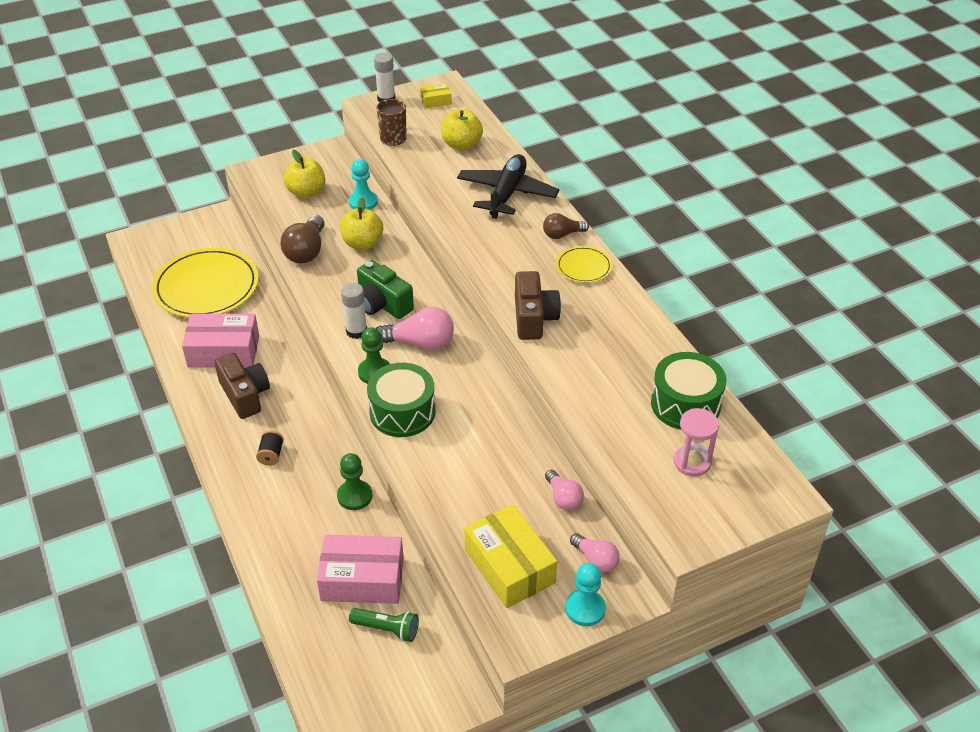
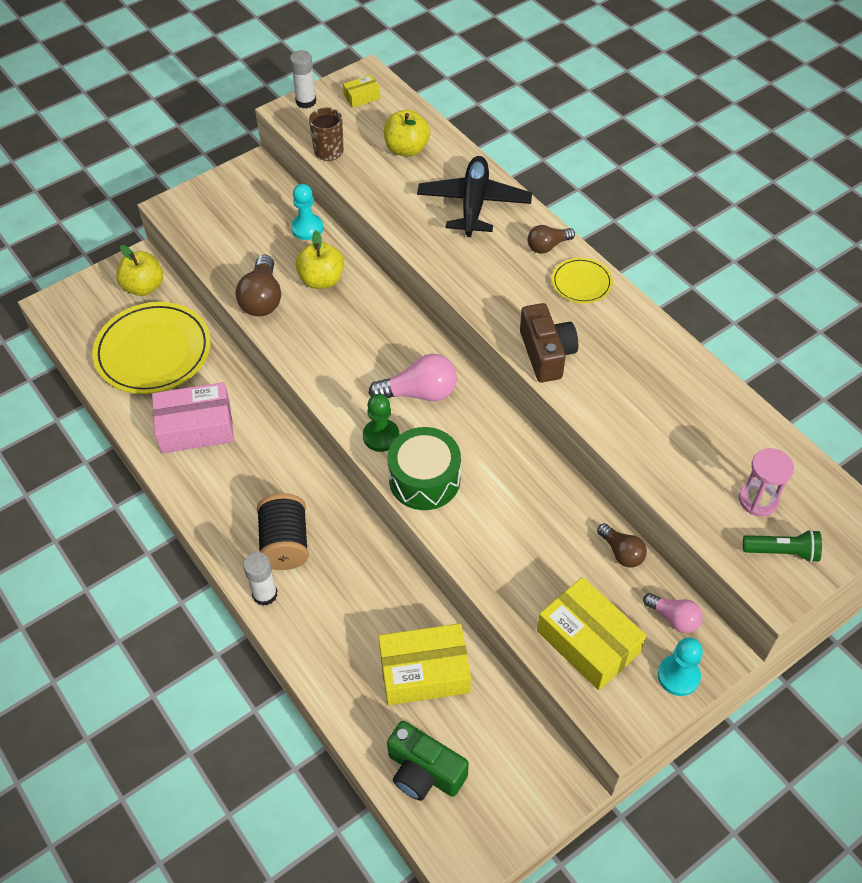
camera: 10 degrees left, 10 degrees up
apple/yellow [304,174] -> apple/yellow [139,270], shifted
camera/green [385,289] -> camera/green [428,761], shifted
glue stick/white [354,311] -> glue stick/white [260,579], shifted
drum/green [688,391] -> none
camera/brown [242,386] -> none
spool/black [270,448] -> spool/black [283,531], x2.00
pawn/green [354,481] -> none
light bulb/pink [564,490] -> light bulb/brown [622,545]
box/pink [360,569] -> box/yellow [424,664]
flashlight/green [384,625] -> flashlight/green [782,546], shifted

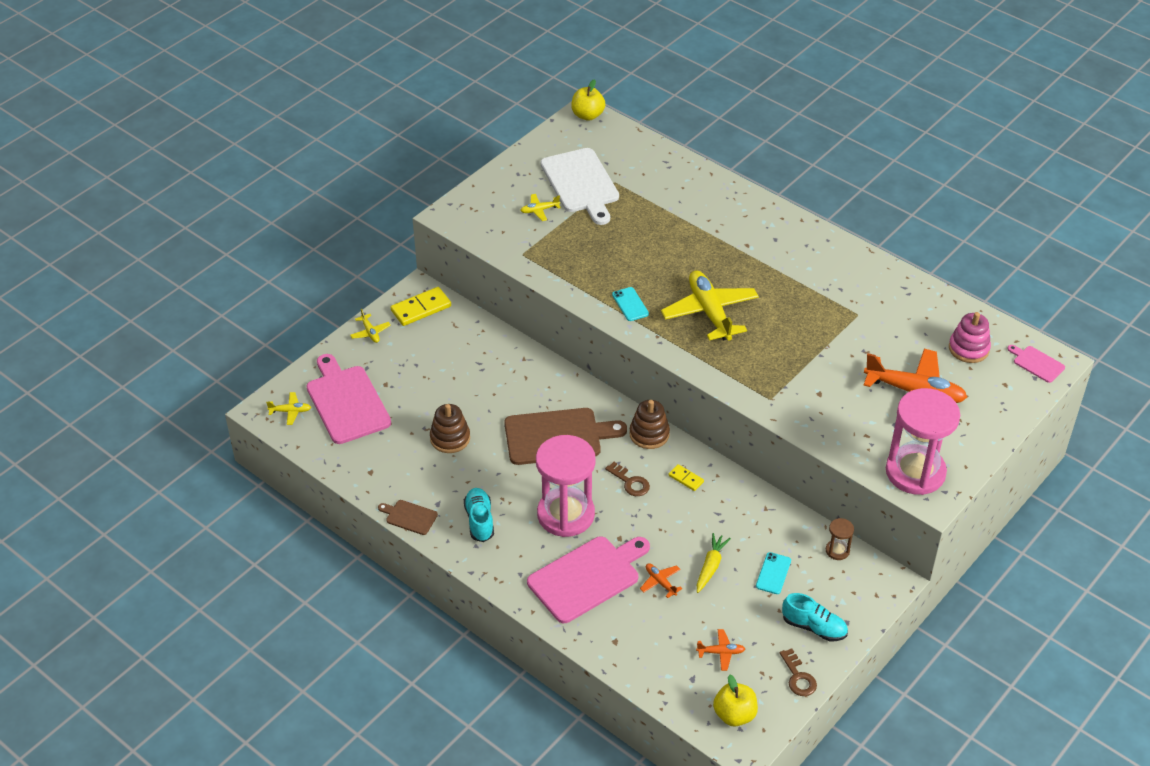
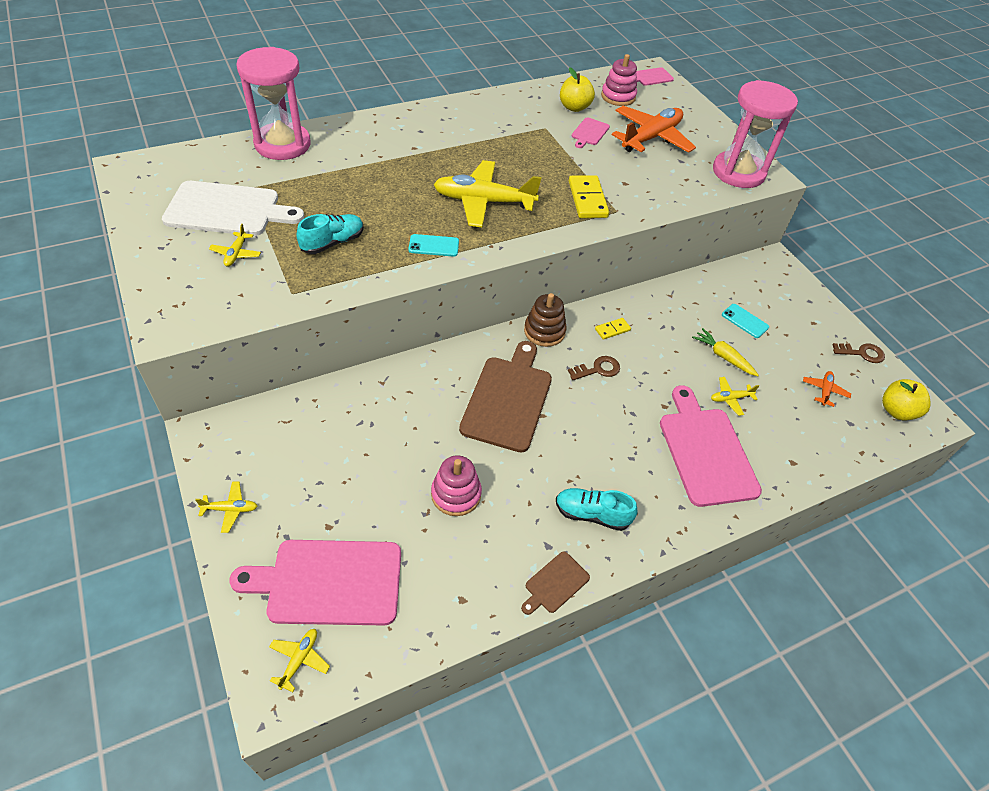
camera: 70 degrees left, 5 degrees up
apple/yellow [588,100] -> apple/yellow [577,89], shifted
domino/yellow [421,306] -> domino/yellow [589,196], shifted
stacking toy/brown [450,428] -> stacking toy/pink [456,485]
hourglass/pink [566,486] -> hourglass/pink [273,103], shifted
hourglass/brown [840,539] -> none
plane/orange [661,580] -> plane/yellow [735,396]
shoe/turquoise [815,617] -> shoe/turquoise [330,234], shifted
none -> cutting board/pink [591,132]

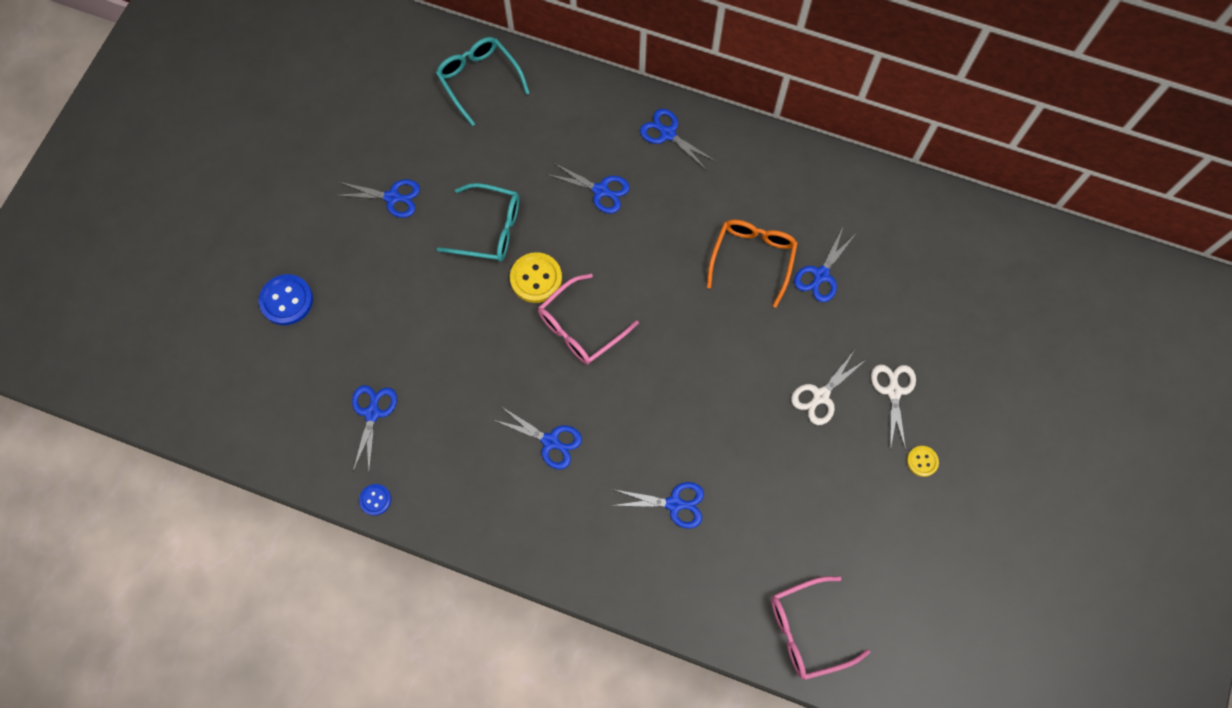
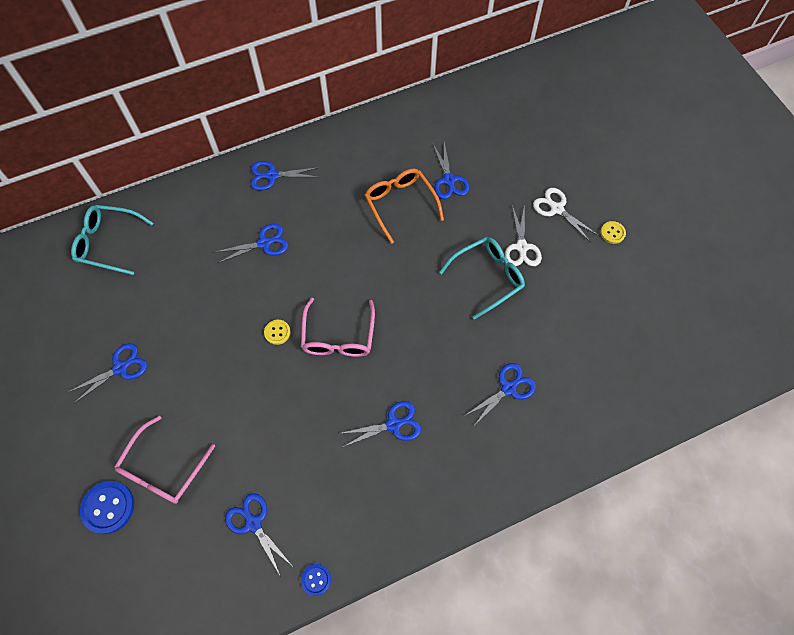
camera: 45 degrees left, 5 degrees down
glasses/turquoise [478,222] -> glasses/turquoise [482,278], shifted
button/yellow [536,277] -> button/yellow [277,332], x0.56
glasses/pink [820,628] -> glasses/pink [164,460], shifted

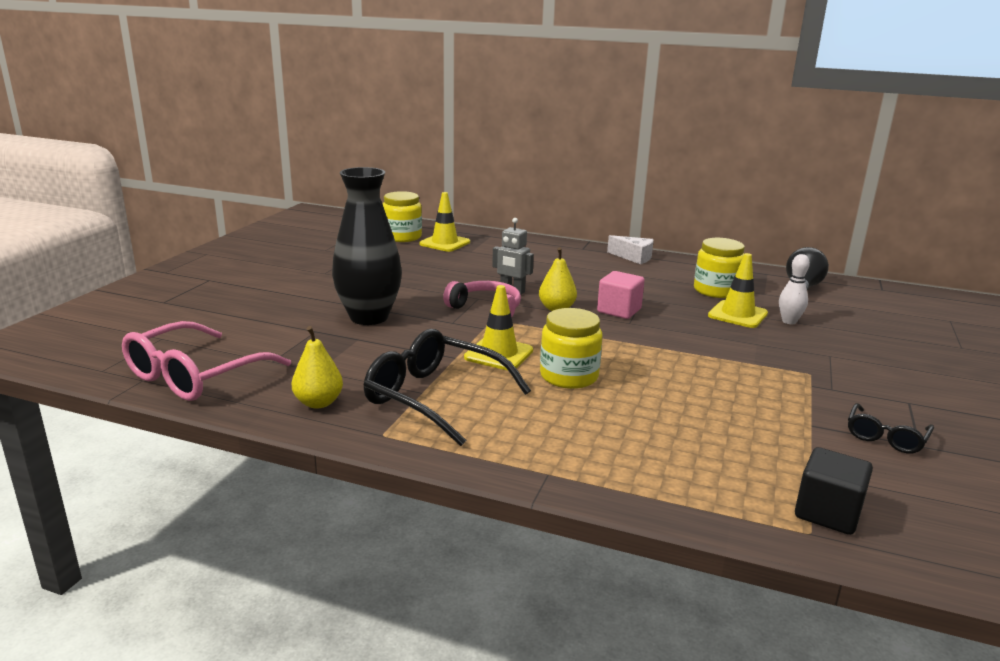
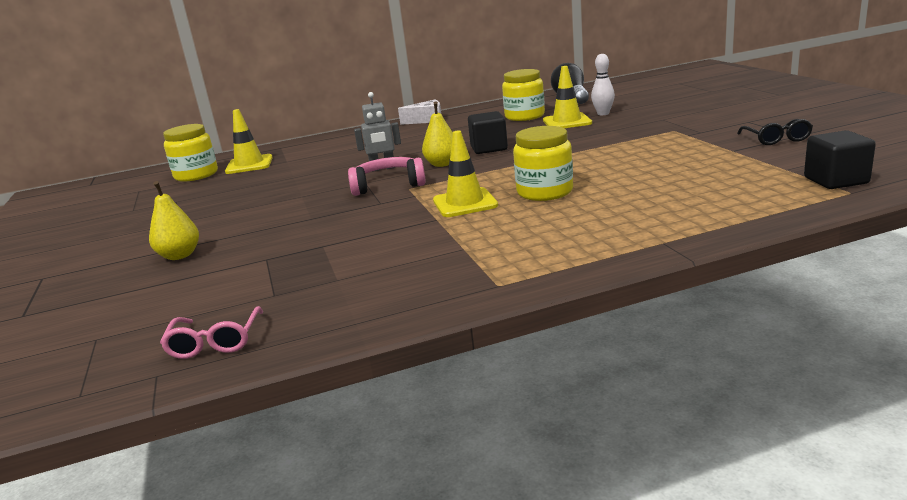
camera: 35 degrees left, 0 degrees up
vase/black [367,246] -> none
cube/pink [621,295] -> cube/black [488,132]
glasses/pink [206,361] -> glasses/pink [211,332], x0.52
pear/yellow [317,367] -> pear/yellow [174,220], shifted
glasses/black [447,387] -> none

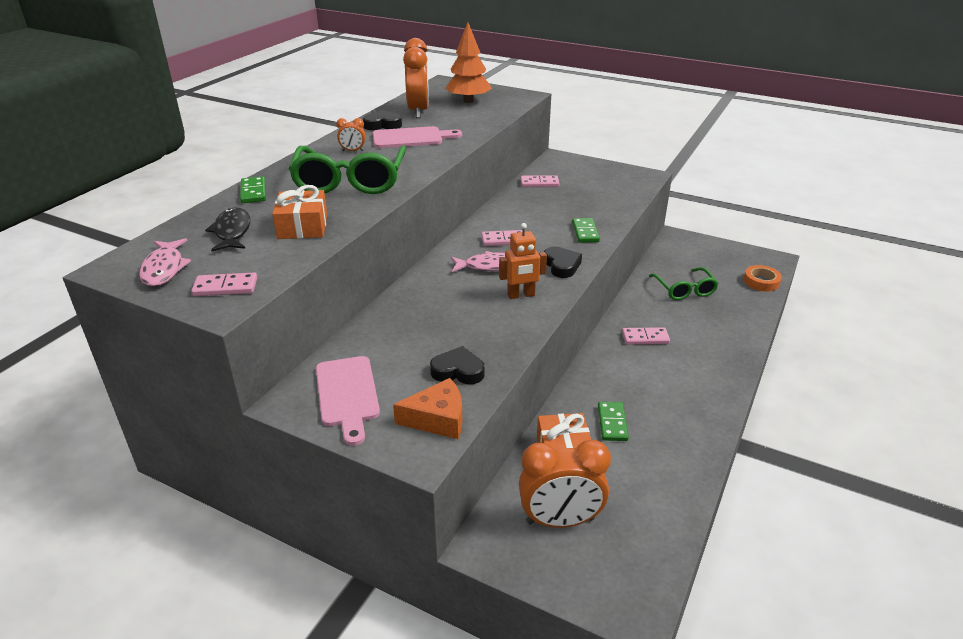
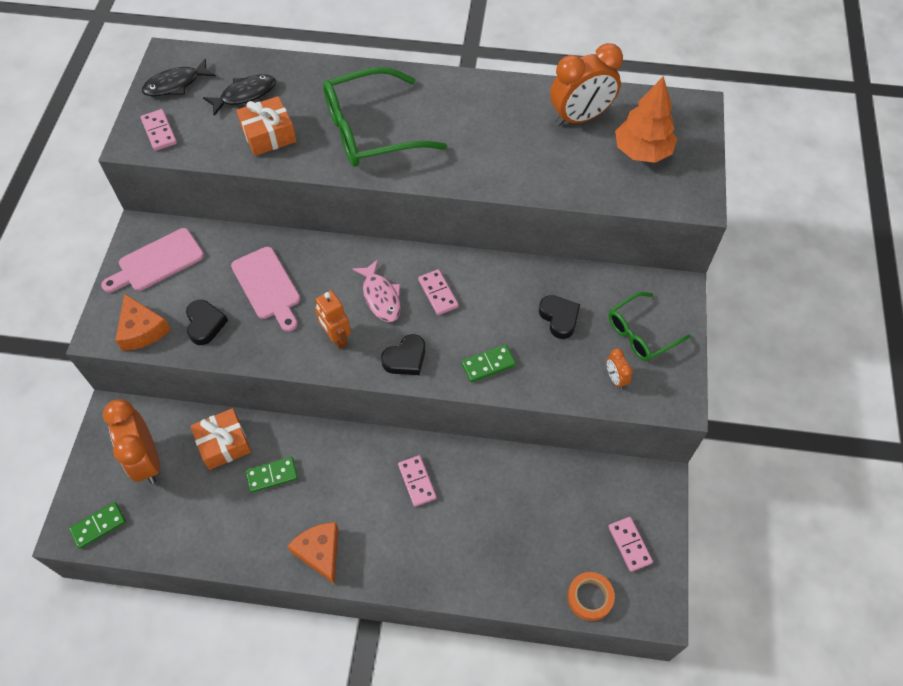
camera: 70 degrees right, 25 degrees up
heart/black [382,120] -> heart/black [559,317], shifted
clock/orange [351,134] -> clock/orange [620,368], shifted
cutting board/pink [417,137] -> cutting board/pink [265,289], shifted
domino/pink [540,181] -> domino/pink [630,544], shifted
domino/green [253,189] -> domino/green [97,525], shifted
fish/pink [165,262] -> fish/black [179,77]
glasses/green [684,283] -> glasses/green [649,326], shifted
none -> cheese/orange [312,553]

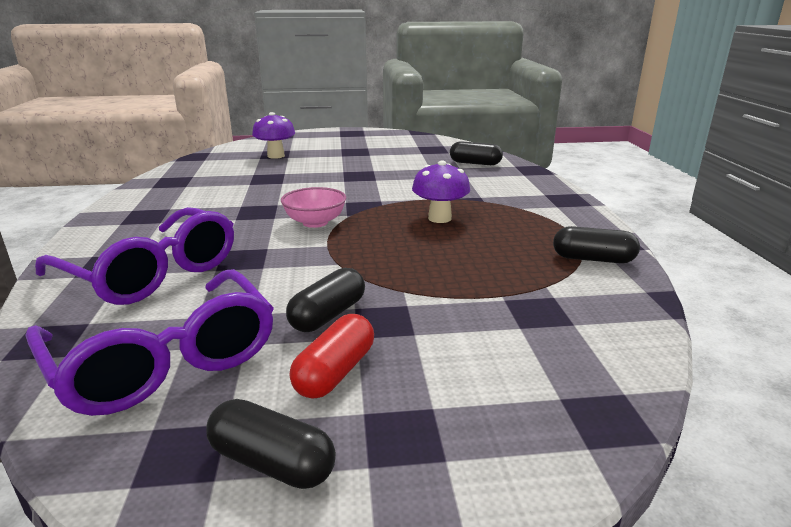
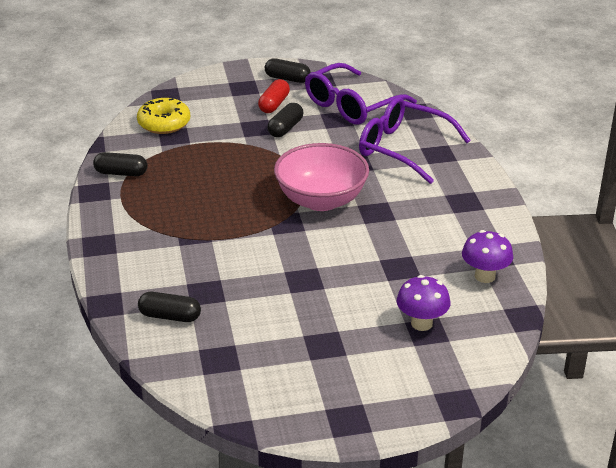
camera: 175 degrees right, 10 degrees up
mushroom/purple [441,191] -> mushroom/purple [487,256], shifted
bowl/pink [313,207] -> bowl/pink [321,177], x1.83
glasses/purple [149,342] -> glasses/purple [361,93], 90 degrees counterclockwise
none -> donut/yellow [163,116]

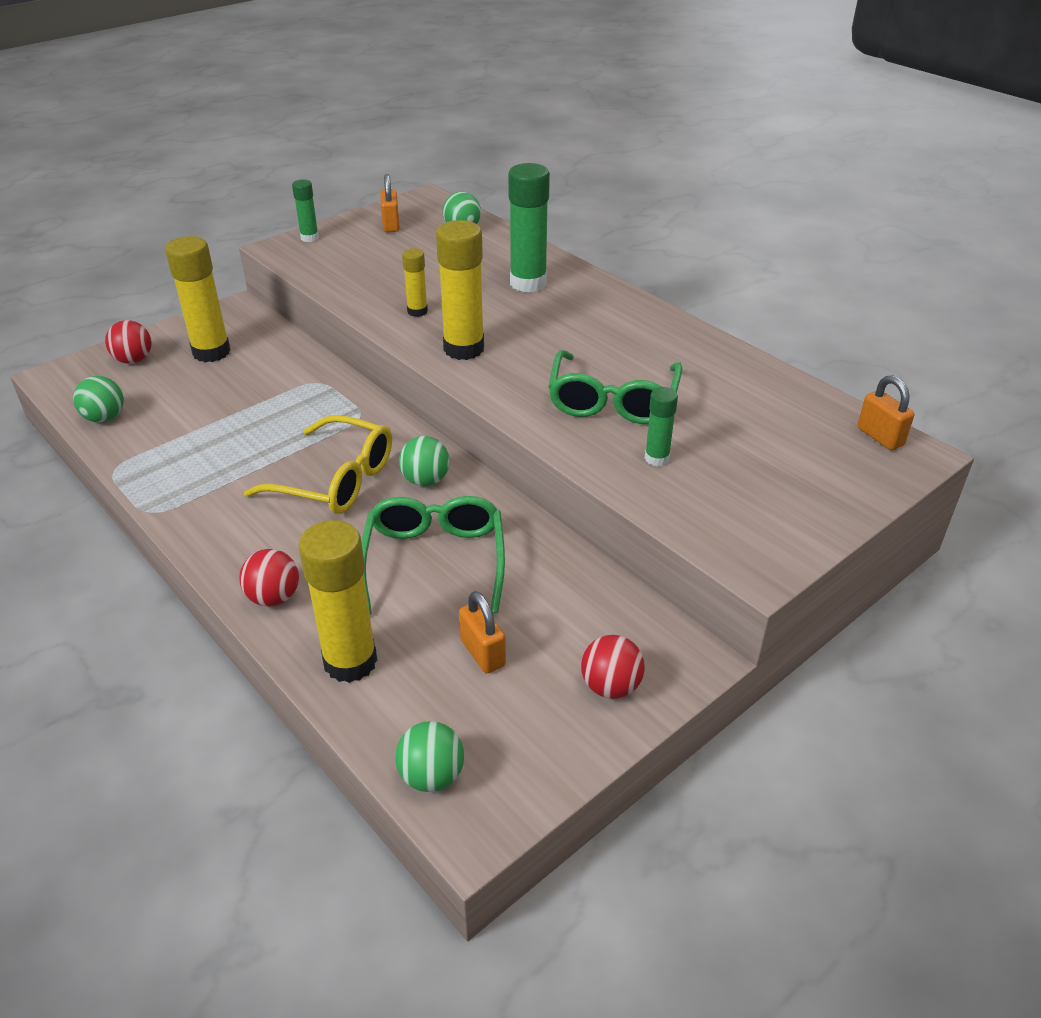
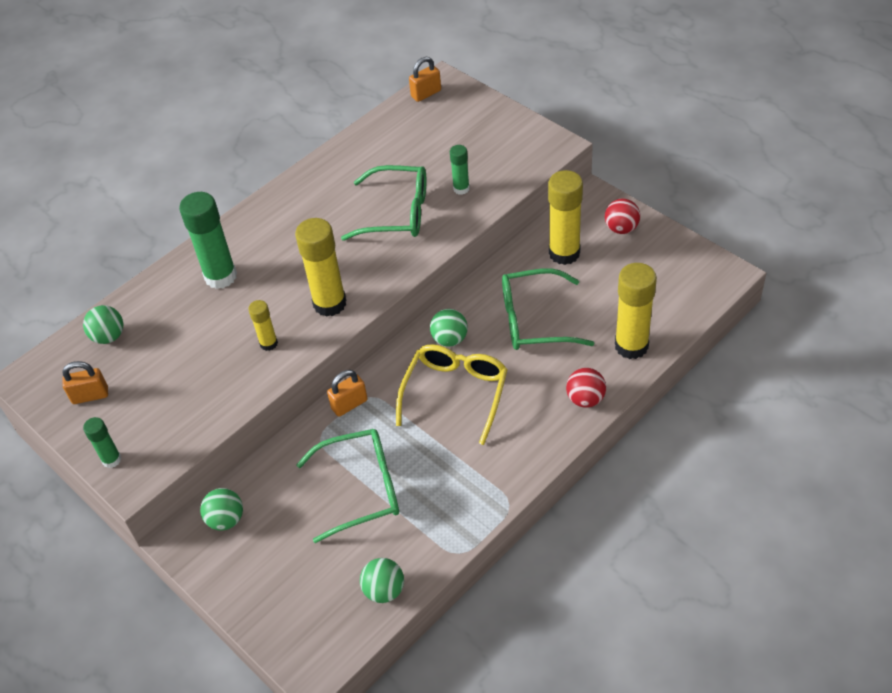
camera: 90 degrees left, 10 degrees up
glue stick/yellow [198,299] -> glue stick/yellow [565,217], shifted
ball/red [128,342] -> none
padlock/orange [482,632] -> padlock/orange [347,393], shifted
ball/green [429,756] -> ball/green [221,509], shifted
none -> glasses/green [347,486]

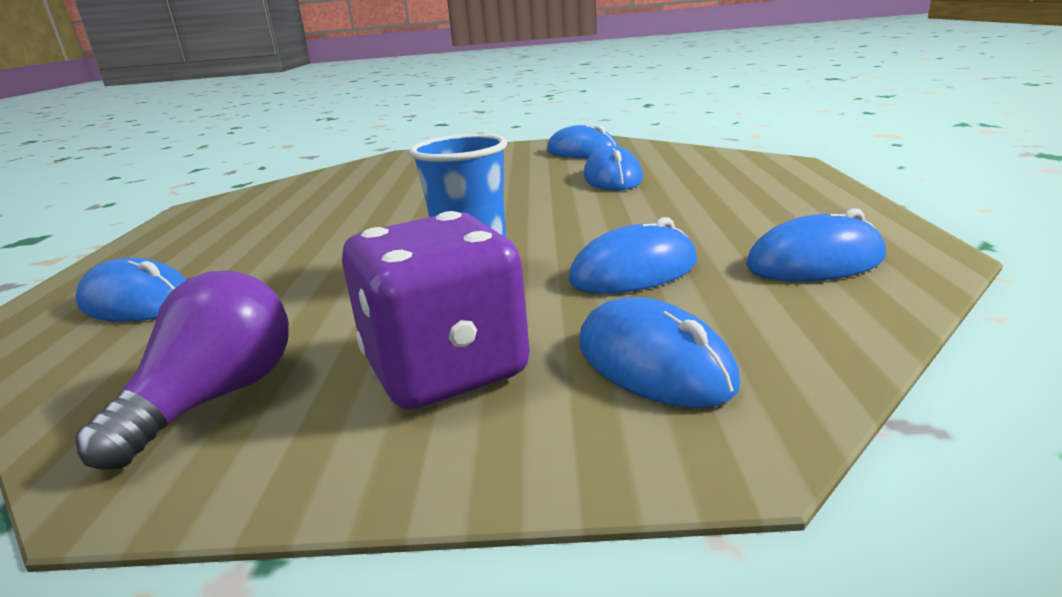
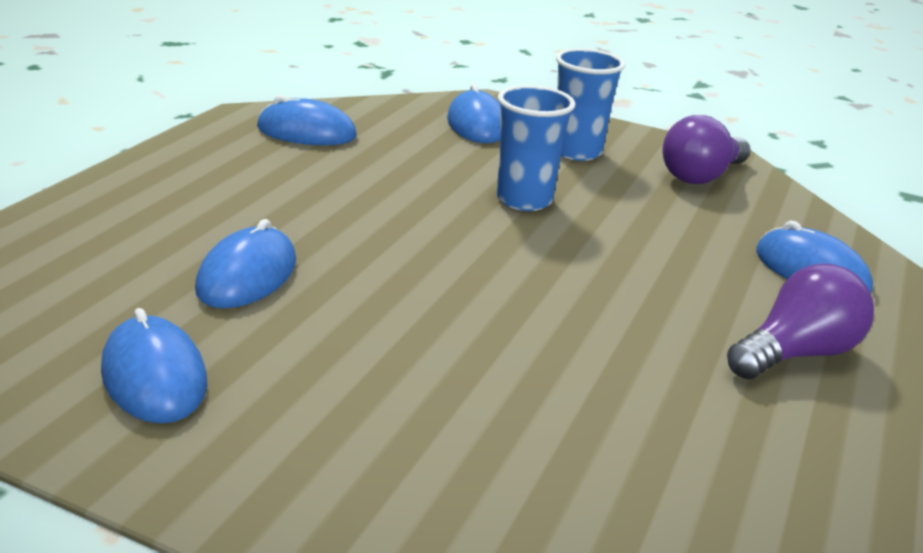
camera: 160 degrees left, 5 degrees up
dice/purple [436,310] -> cup/blue [590,104]
mouse/blue [632,255] -> none
none -> light bulb/purple [800,321]

